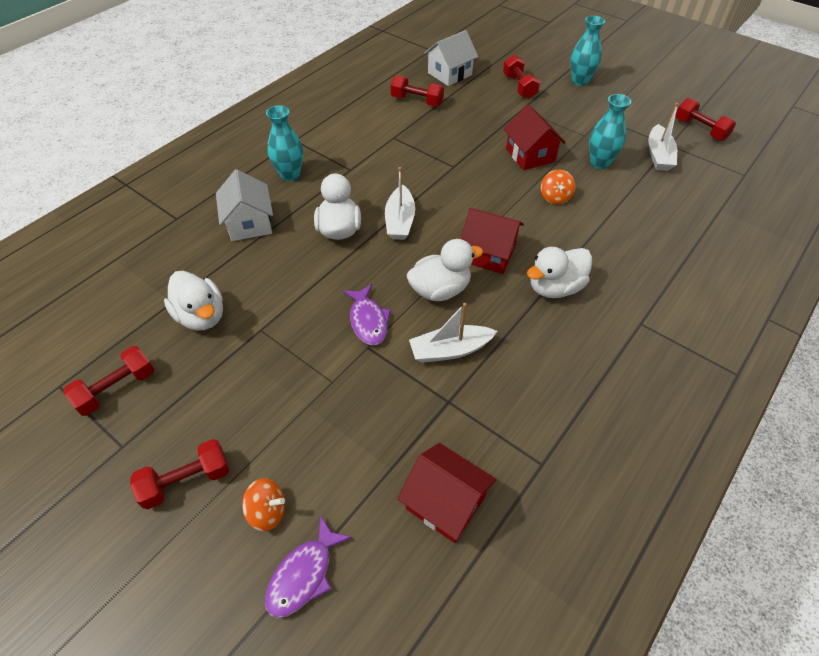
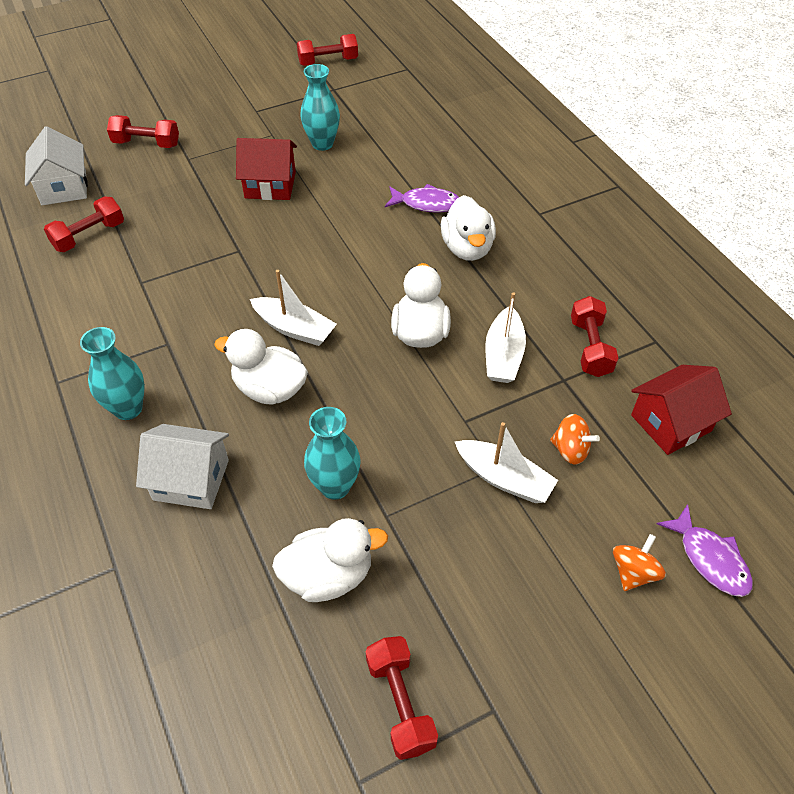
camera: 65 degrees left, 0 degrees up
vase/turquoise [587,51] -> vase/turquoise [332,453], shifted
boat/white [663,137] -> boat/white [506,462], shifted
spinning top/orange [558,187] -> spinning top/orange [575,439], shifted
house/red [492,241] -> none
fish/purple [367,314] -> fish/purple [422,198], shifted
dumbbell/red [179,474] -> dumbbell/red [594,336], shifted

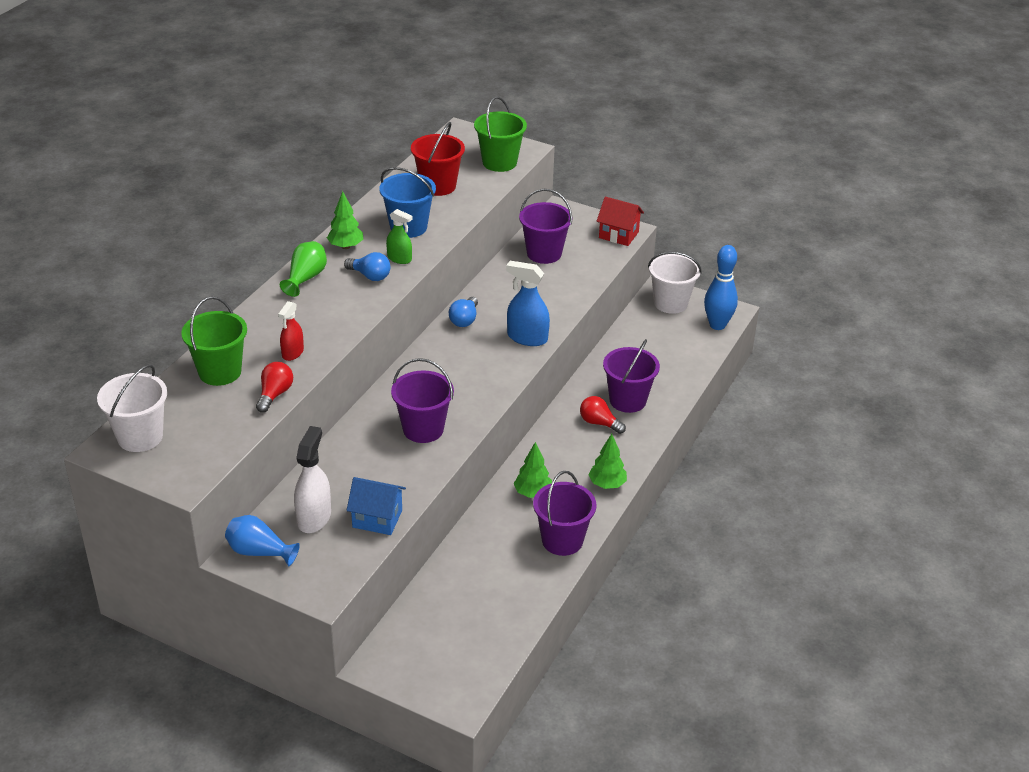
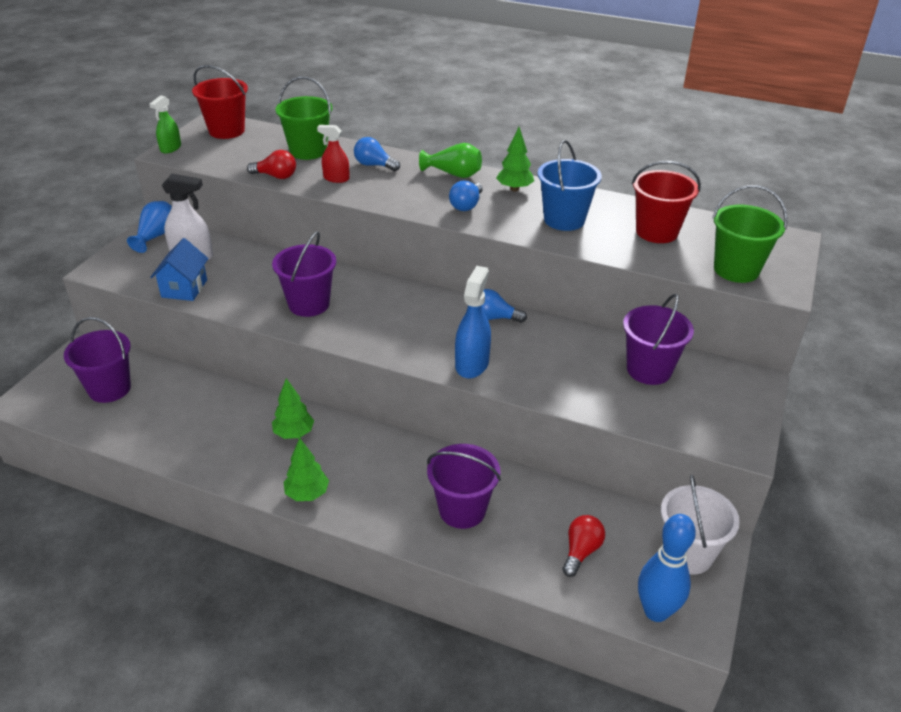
camera: 85 degrees right, 0 degrees up
house/red [620,221] -> none
spray bottle/green [399,236] -> spray bottle/green [165,124], shifted
bucket/white [132,408] -> bucket/red [220,102]
light bulb/red [603,415] -> light bulb/red [583,546], shifted
bucket/purple [565,513] -> bucket/purple [97,360], shifted
none -> light bulb/blue [377,154]

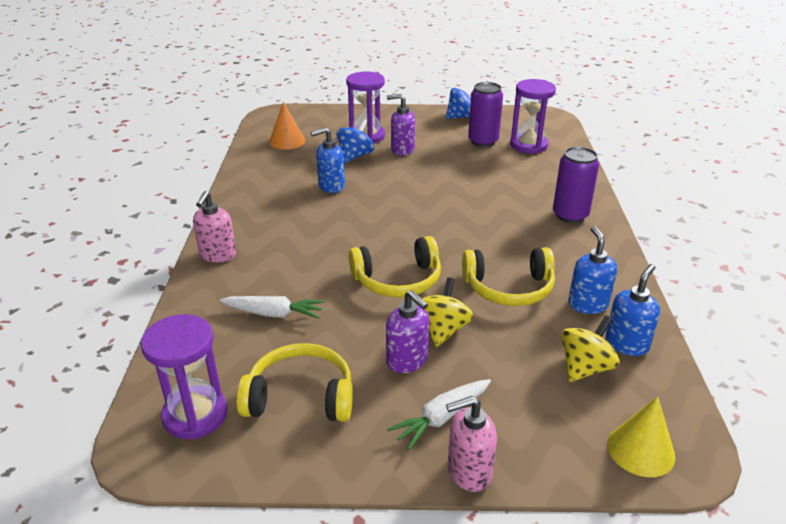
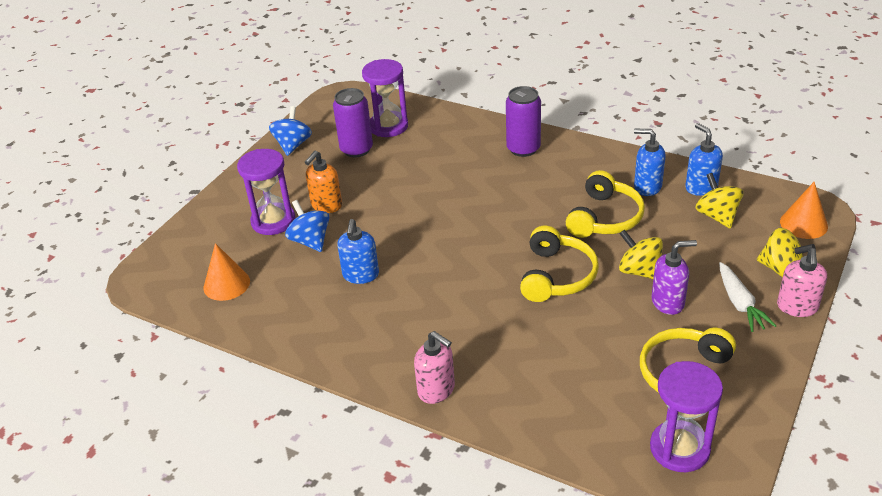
camera: 60 degrees left, 5 degrees up
soap dispenser/purple [401,125] -> soap dispenser/orange [323,182]
carrot/white [272,307] -> none
cone/yellow [641,437] -> cone/orange [804,210]
none -> spinning top/yellow [786,252]

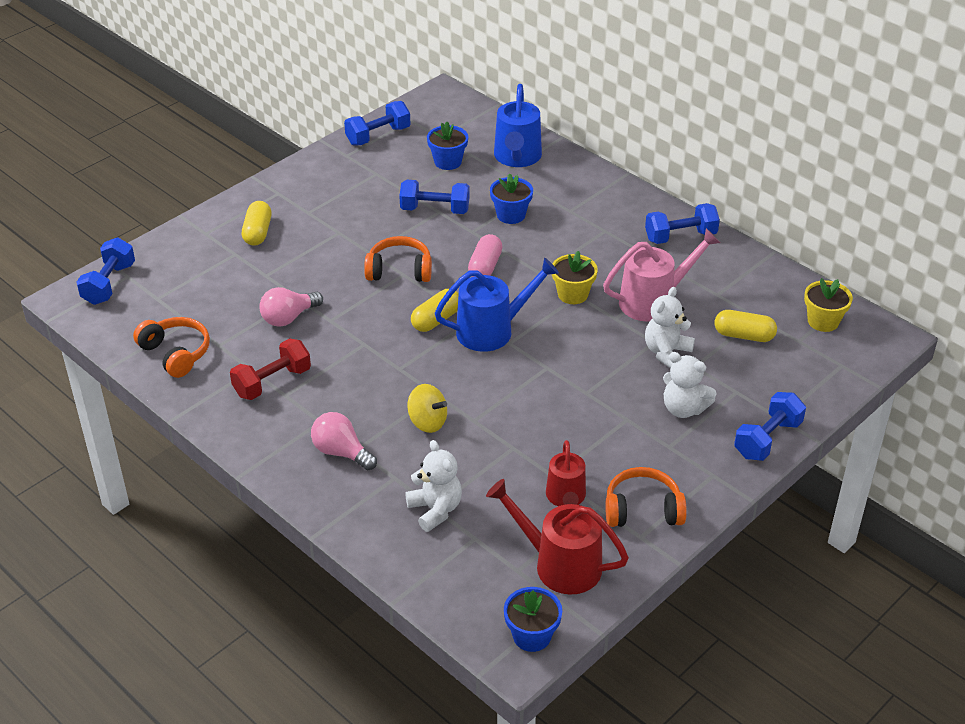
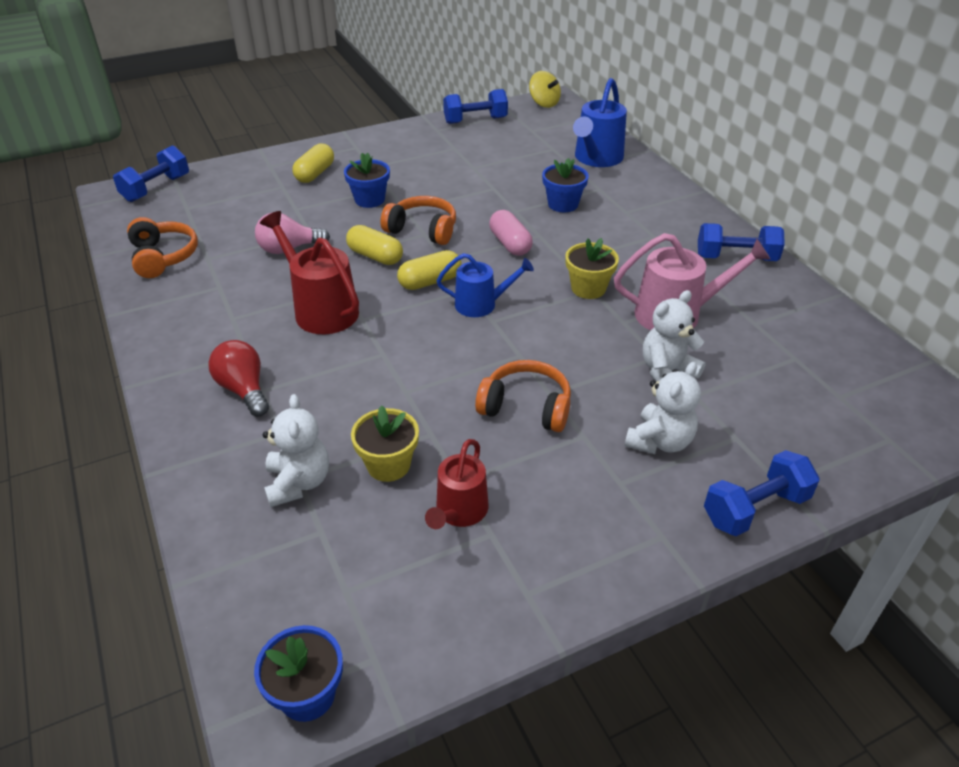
camera: 20 degrees right, 0 degrees up
flower pot/blue [447,146] -> flower pot/blue [367,180], shifted
dumbbell/blue [435,196] -> none
capsule/pink [485,255] -> capsule/pink [511,233], 60 degrees counterclockwise
watering can/blue [497,305] -> watering can/blue [485,285], x0.65
flower pot/yellow [828,305] -> flower pot/yellow [385,443], shifted
capsule/yellow [746,326] -> capsule/yellow [374,245], shifted
dumbbell/red [270,369] -> none
teddy bear/white [690,385] -> teddy bear/white [663,408], 105 degrees counterclockwise
spinning top/yellow [427,408] -> spinning top/yellow [545,89], shifted
light bulb/pink [344,441] -> light bulb/red [238,378]
headphones/orange [646,497] -> headphones/orange [523,396], shifted
watering can/red [557,537] -> watering can/red [309,272], shifted

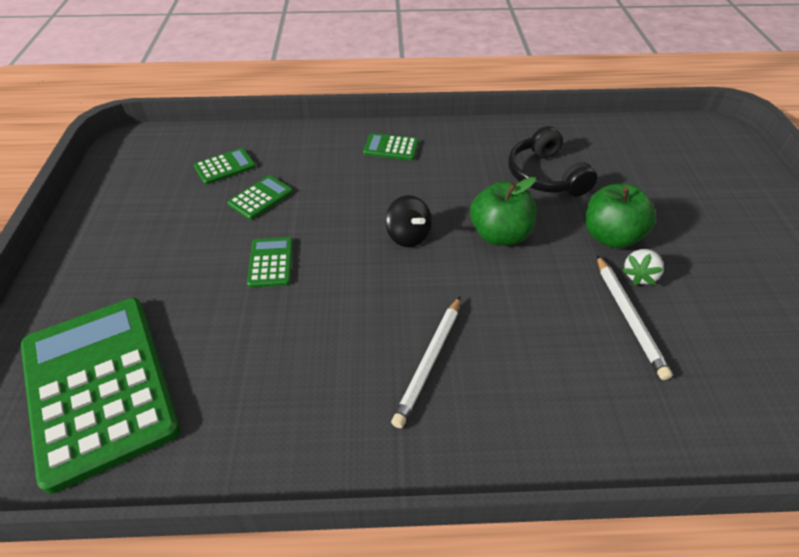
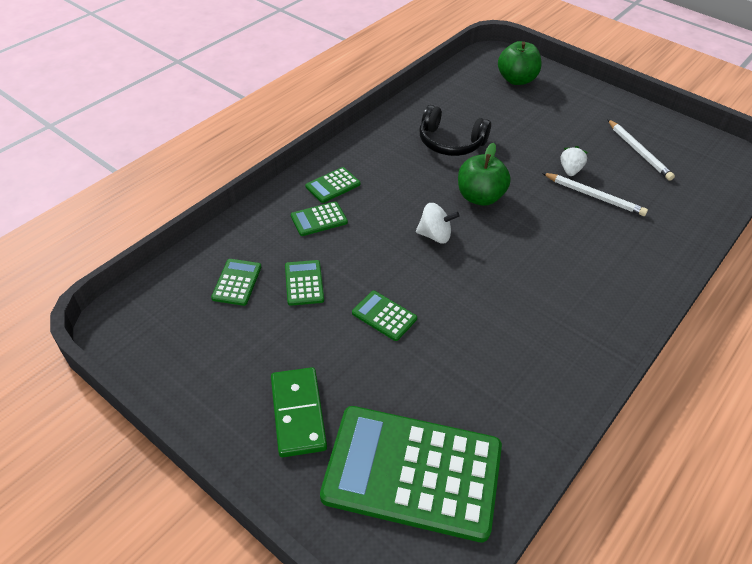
camera: 50 degrees left, 0 degrees up
apple/green [620,216] -> apple/green [519,63], shifted
spinning top/black [408,221] -> spinning top/white [438,223]
strawberry/white [643,267] -> strawberry/white [574,161], 150 degrees counterclockwise
pencil/white [425,362] -> pencil/white [641,150], shifted
none -> calculator/green [319,218]
none -> domino/green [299,412]

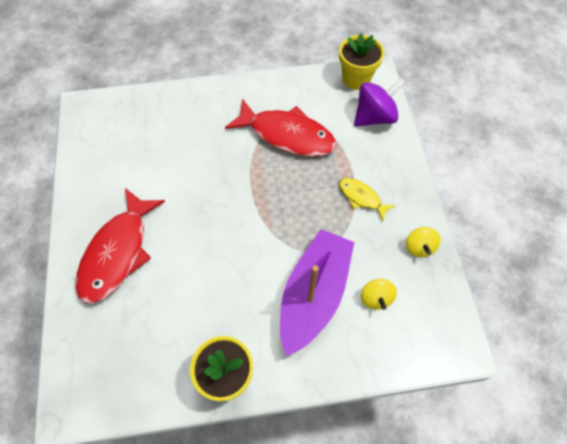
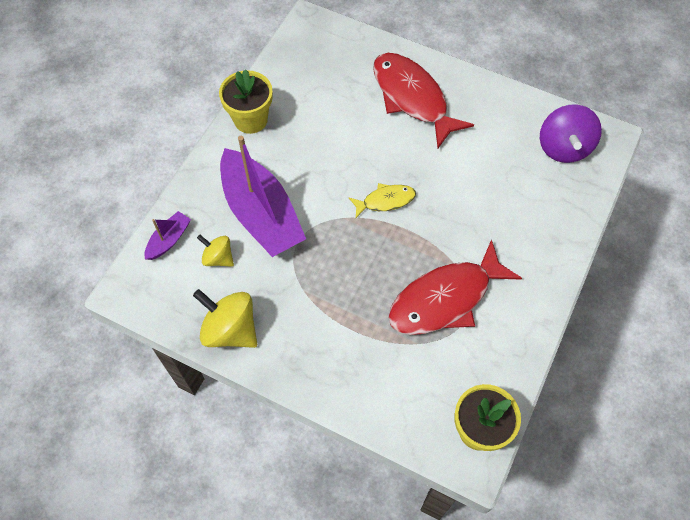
camera: 125 degrees right, 0 degrees up
spinning top/purple [379,102] -> spinning top/purple [571,133], shifted
fish/yellow [367,199] -> fish/yellow [382,200], shifted
spinning top/yellow [423,242] -> spinning top/yellow [225,318], x1.71
none -> boat/purple [168,235]

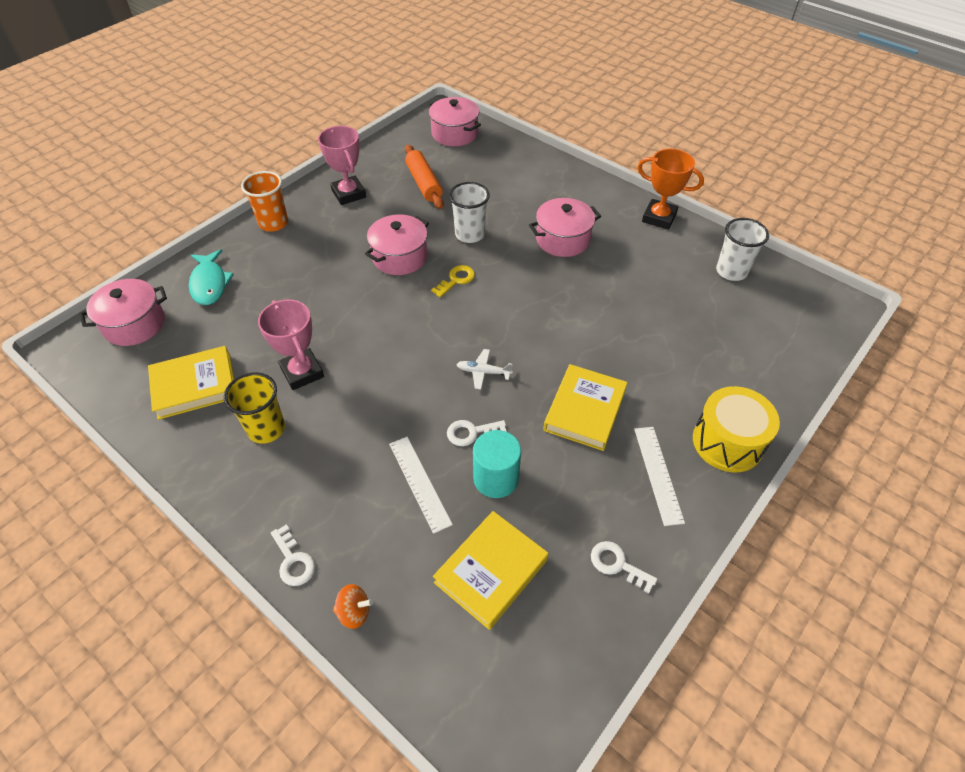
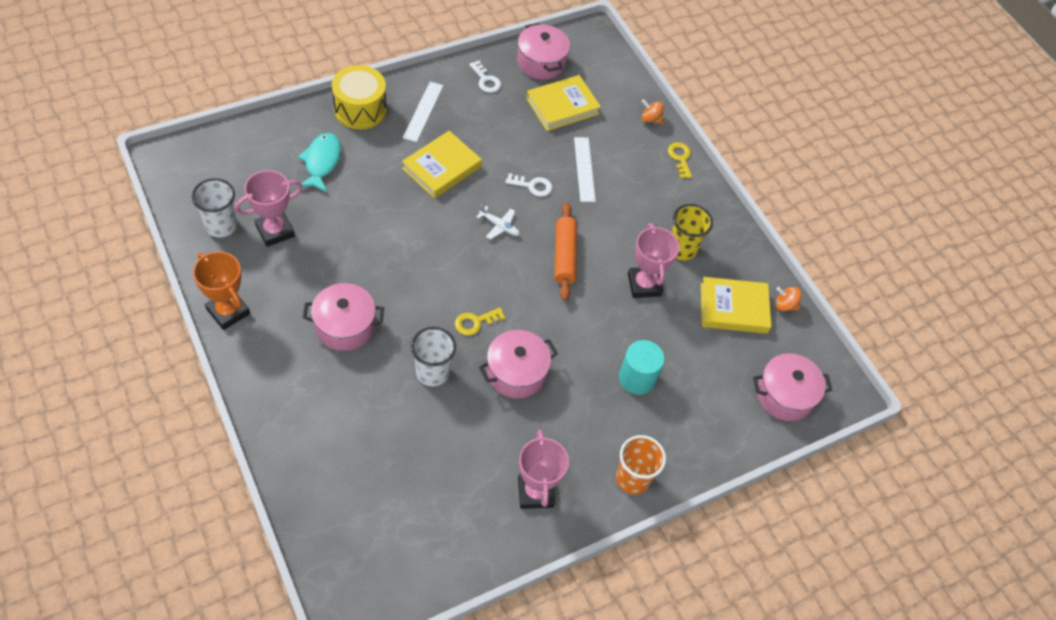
camera: 165 degrees left, 5 degrees up
pot/pink [454,121] -> pot/pink [543,51], shifted
rolling pin/orange [424,177] -> rolling pin/orange [565,251], shifted
fish/turquoise [211,277] -> fish/turquoise [319,162], shifted
cylinder/turquoise [497,464] -> cylinder/turquoise [642,367], shifted
key/white [293,555] -> key/yellow [680,160]
none -> trophy/pink [269,208]
none -> spinning top/orange [788,299]

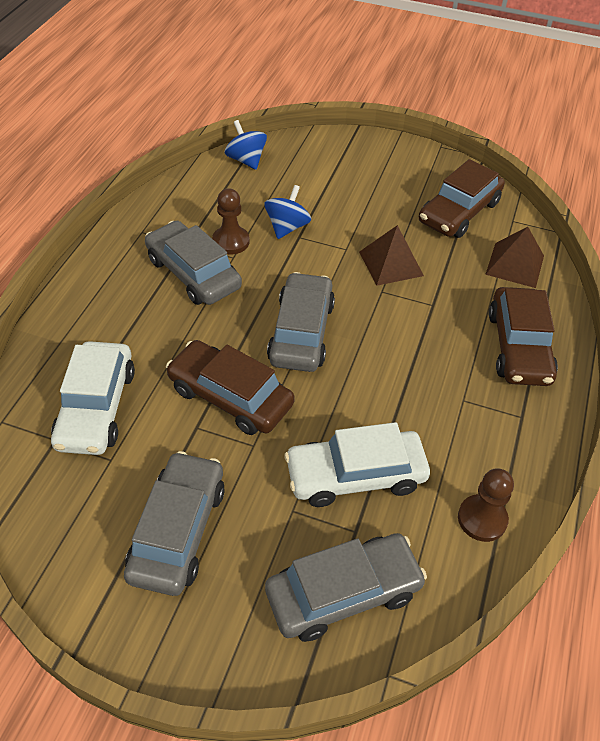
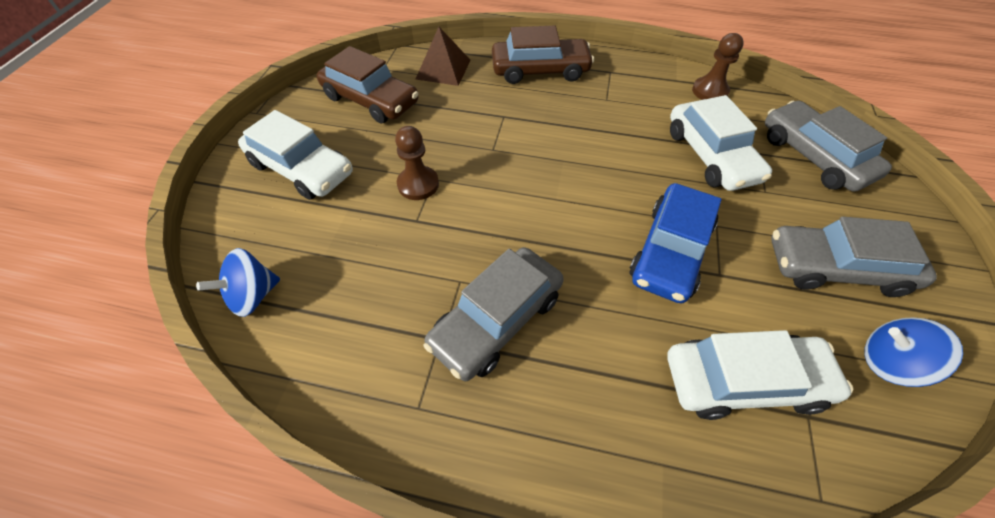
camera: 95 degrees left, 5 degrees up
spinning top/blue [288,212] -> spinning top/blue [913,352], shifted
pawn/brown [231,221] -> pawn/brown [417,163], shifted
pyramid/brown [391,255] -> none
car/grey [301,322] -> none
car/brown [230,387] -> car/blue [676,243]
none -> car/white [295,155]

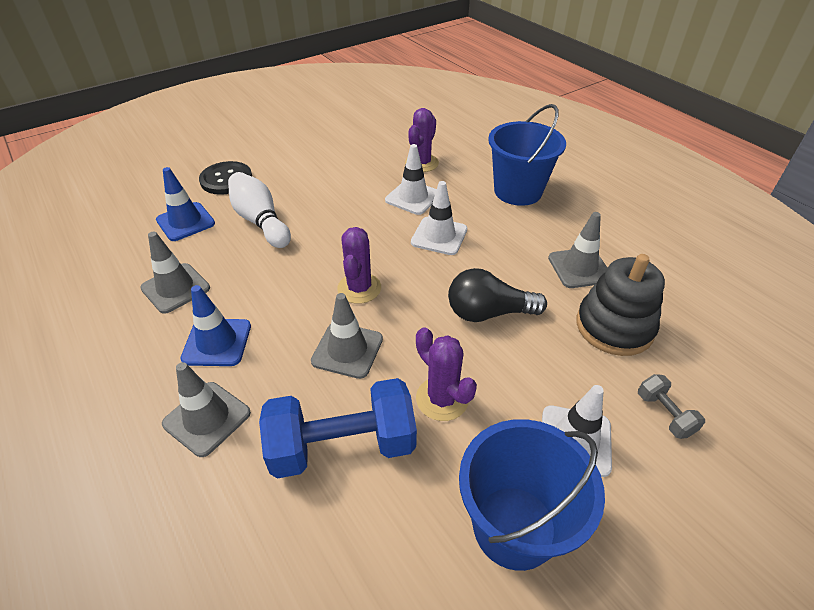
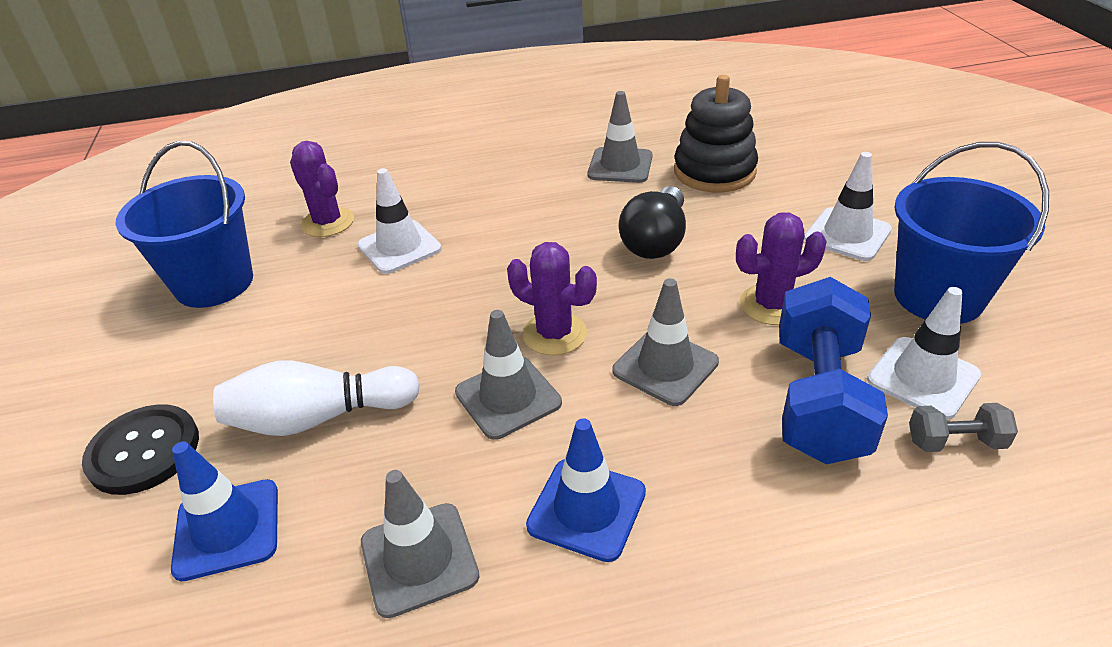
camera: 65 degrees left, 5 degrees down
bucket/blue [527,155] -> bucket/blue [184,224], shifted
traffic cone/white [439,218] -> traffic cone/white [924,353], shifted
traffic cone/grey [206,409] -> traffic cone/grey [508,375], shifted
dumbbell/grey [671,406] -> dumbbell/grey [963,427], shifted

